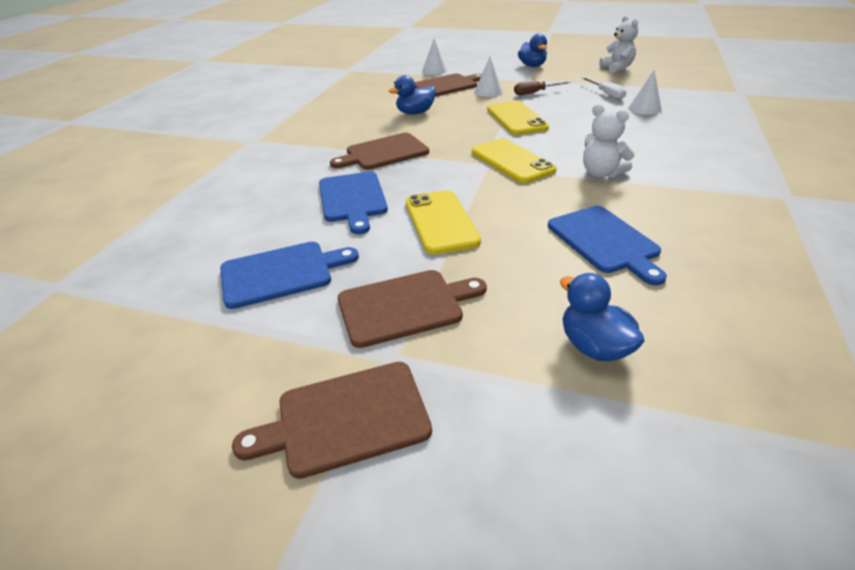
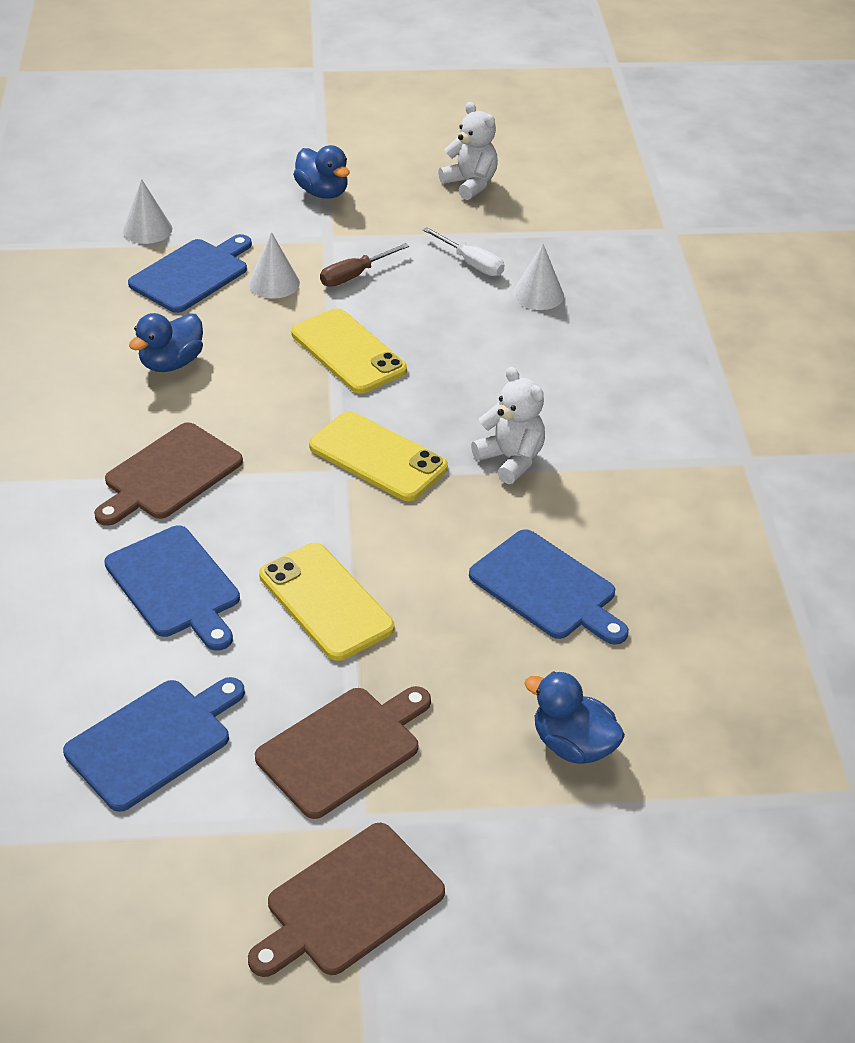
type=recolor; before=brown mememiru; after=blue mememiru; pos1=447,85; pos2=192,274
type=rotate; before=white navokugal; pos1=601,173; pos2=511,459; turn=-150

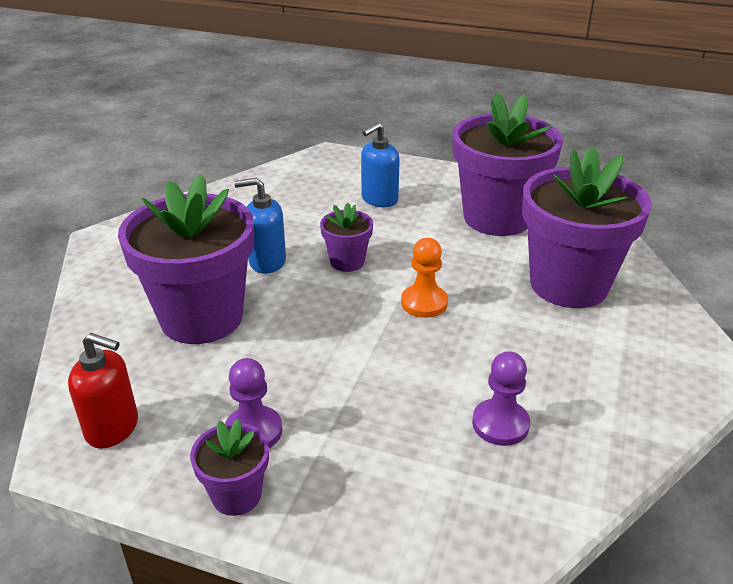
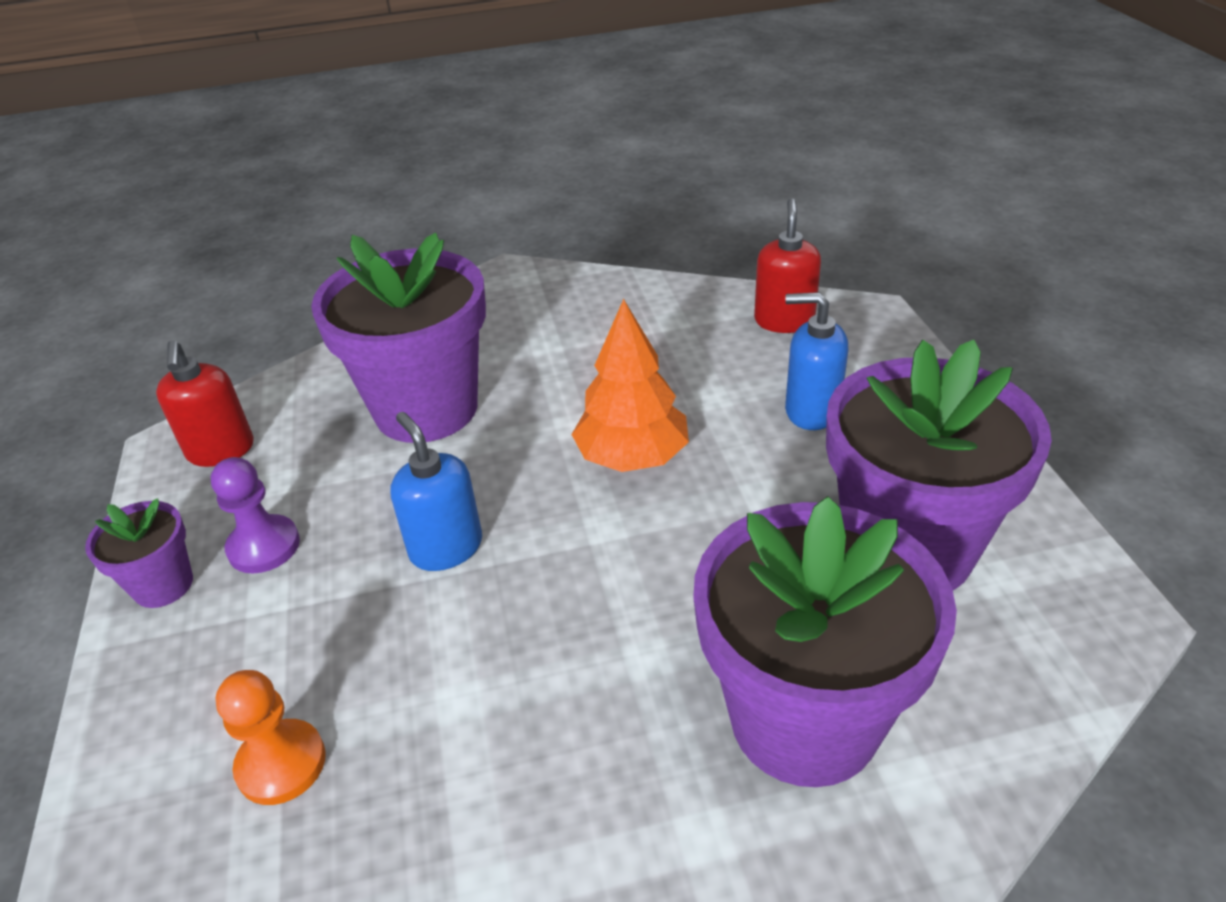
type=delete; before=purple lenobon; pos1=500,424
type=insert; after=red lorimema; pos2=784,321
type=move; before=blue lorimema; pos1=267,262; pos2=446,548
type=move; before=orange lenobon; pos1=424,303; pos2=281,764
type=replace; before=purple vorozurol; after=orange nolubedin; pos1=347,261; pos2=632,457

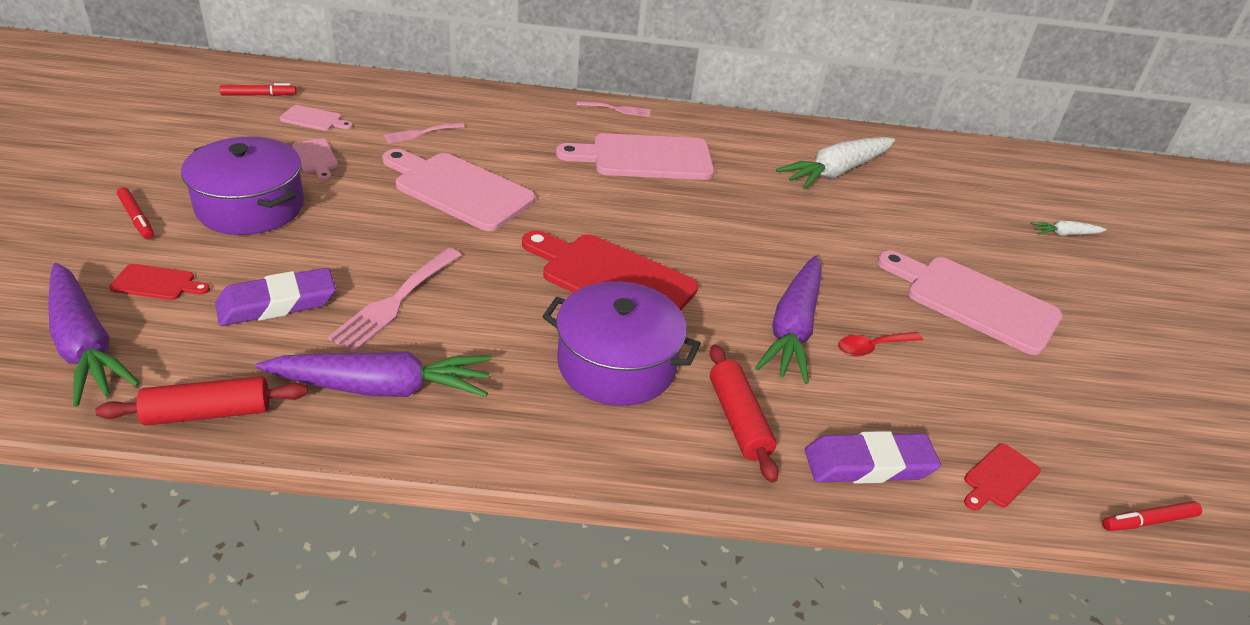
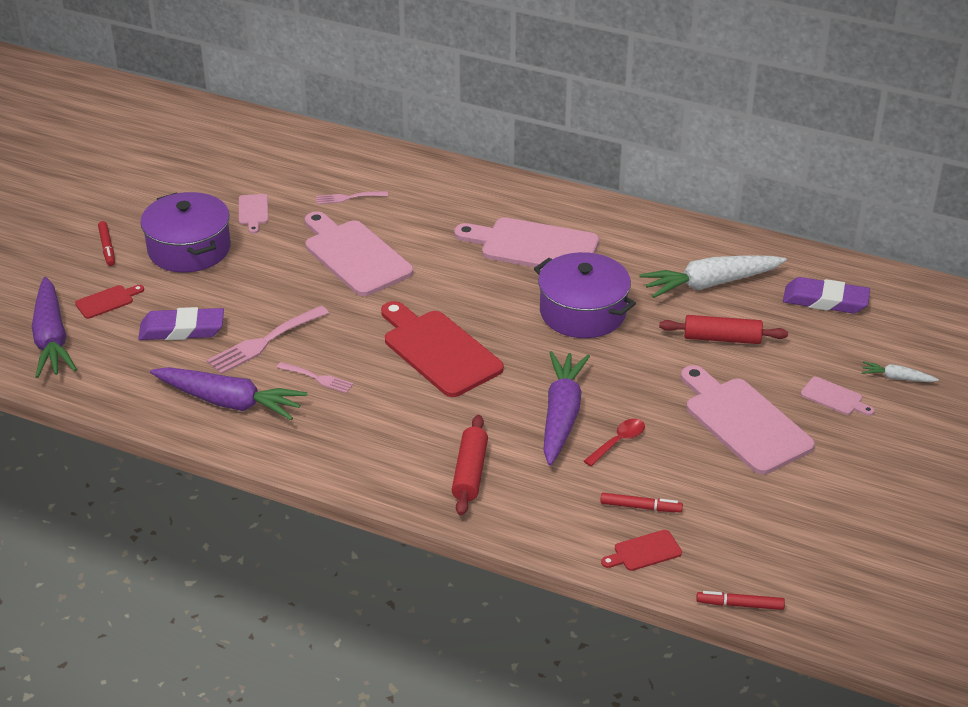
type=move; before=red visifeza; pos1=208,413; pos2=722,338
type=move; before=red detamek; pos1=259,95; pos2=640,507
type=move; before=pink mememiru; pos1=314,119; pos2=834,397
type=move; before=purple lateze; pos1=617,364; pos2=582,312
type=move; before=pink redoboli; pos1=617,109; pos2=318,378
type=move; before=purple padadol; pos1=868,464; pos2=825,301
type=rotate; before=red mememiru; pos1=157,283; pos2=107,301; turn=-60
type=rotate; before=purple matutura; pos1=792,329; pos2=561,415; turn=150
type=rotate; before=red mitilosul; pos1=872,347; pos2=618,442; turn=135

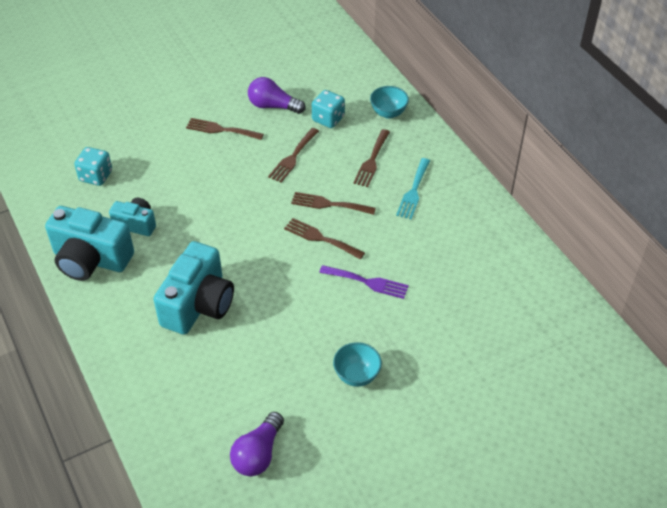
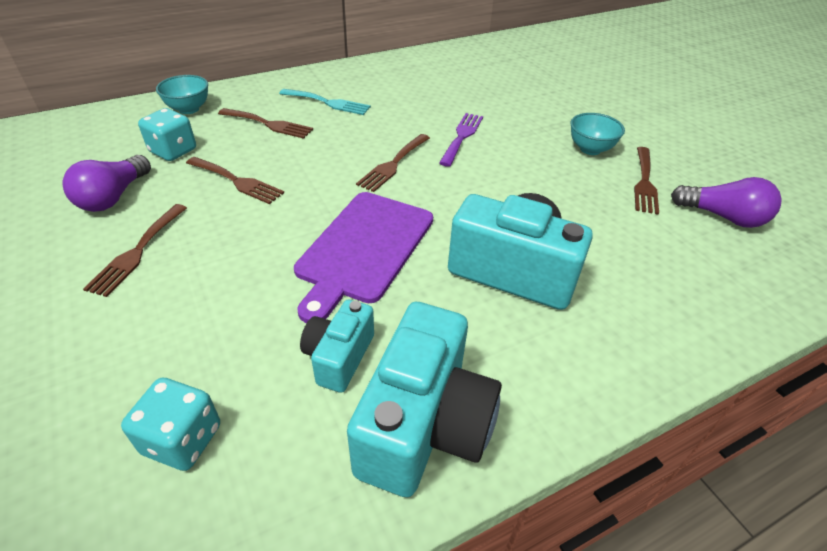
type=insert; after=purple mememiru; pos2=363,249
type=move; before=brown redoboli; pos1=329,204; pos2=644,183

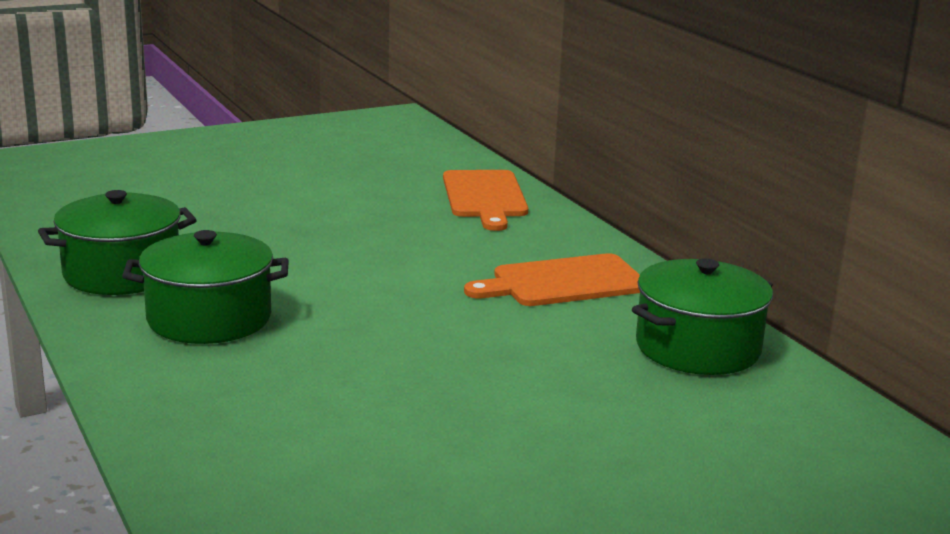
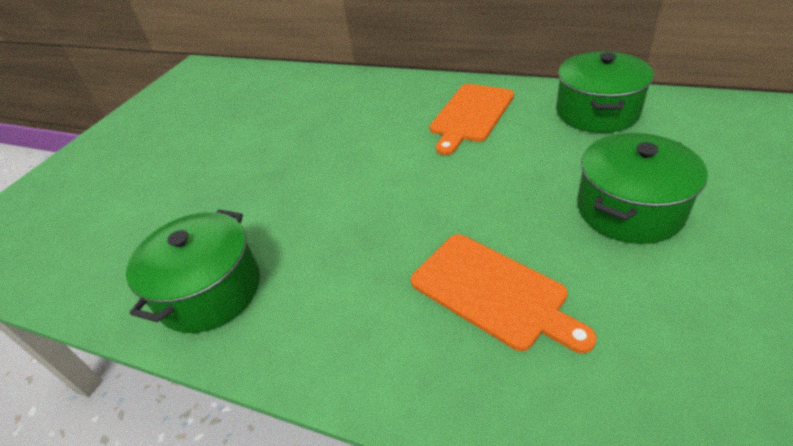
type=move; before=green lateze; pos1=209,318; pos2=629,209
type=move; before=orange mememiru; pos1=484,197; pos2=493,292

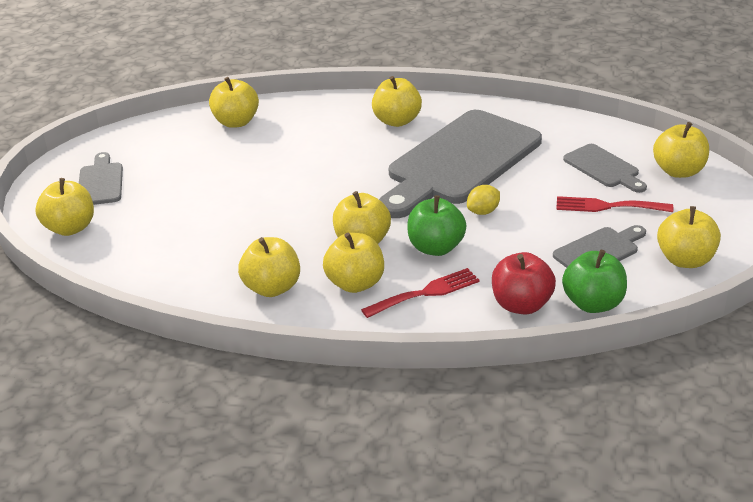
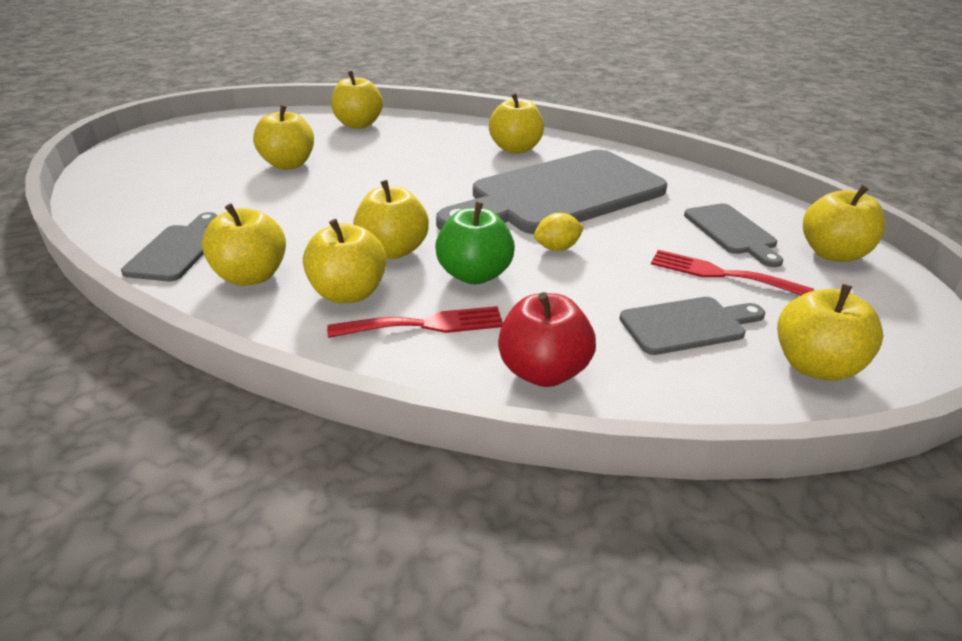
type=delete; before=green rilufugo; pos1=593,303
type=move; before=yellow rilufugo; pos1=70,228; pos2=288,164
type=move; before=grey mememiru; pos1=100,182; pos2=177,250

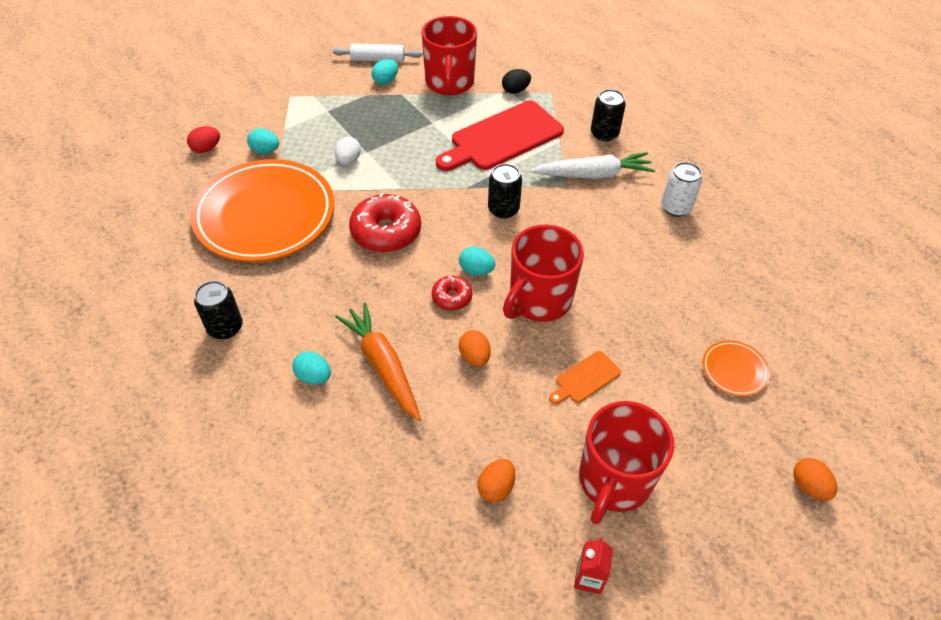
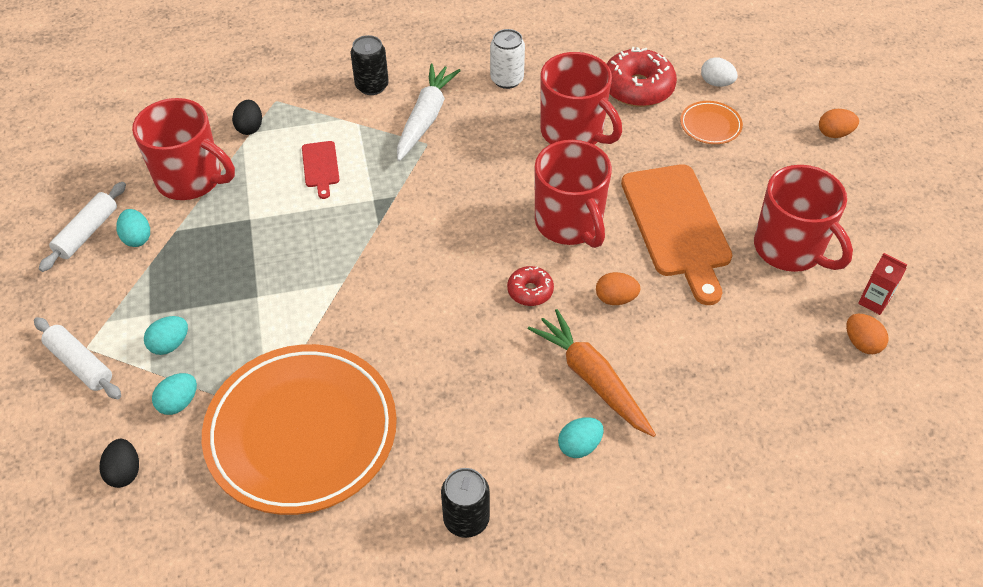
type=delete; before=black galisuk; pos1=503,209
type=insert; after=white visifeza; pos2=80,364
type=insert; after=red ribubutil; pos2=573,132
type=move; before=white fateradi; pos1=348,160; pos2=716,83
type=move; before=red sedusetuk; pos1=386,232; pos2=637,88
type=move; before=turquoise fateradi; pos1=476,270; pos2=170,344
type=move; before=orange fateradi; pos1=496,487; pos2=861,343
type=recolor; before=red fateradi; after=black fateradi; pos1=206,149; pos2=124,472
type=rotate; before=orange matutura; pos1=383,365; pos2=592,379; turn=60
type=resize; before=red mememiru; pos1=502,138; pos2=320,167; scale=0.45
type=resize; before=orange mememiru; pos1=585,378; pos2=677,225; scale=2.2

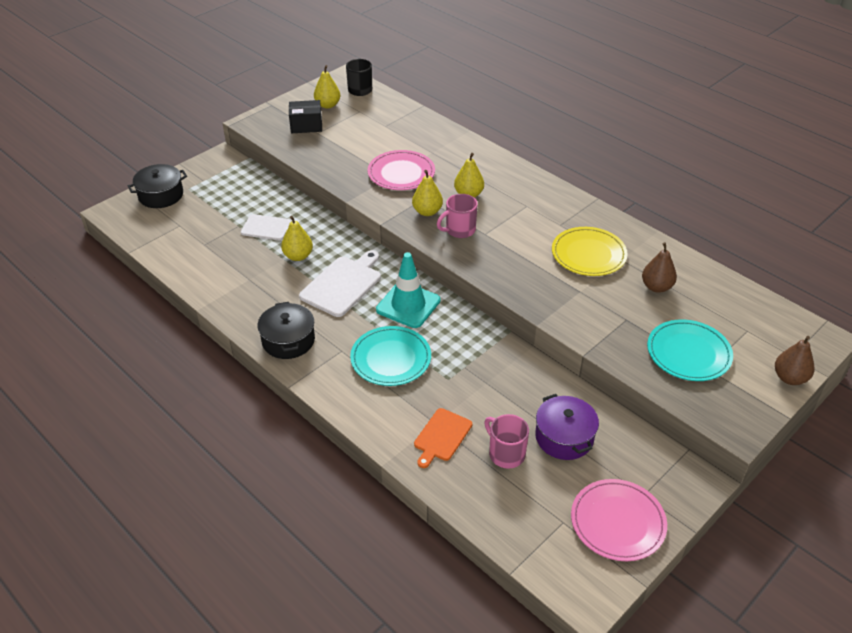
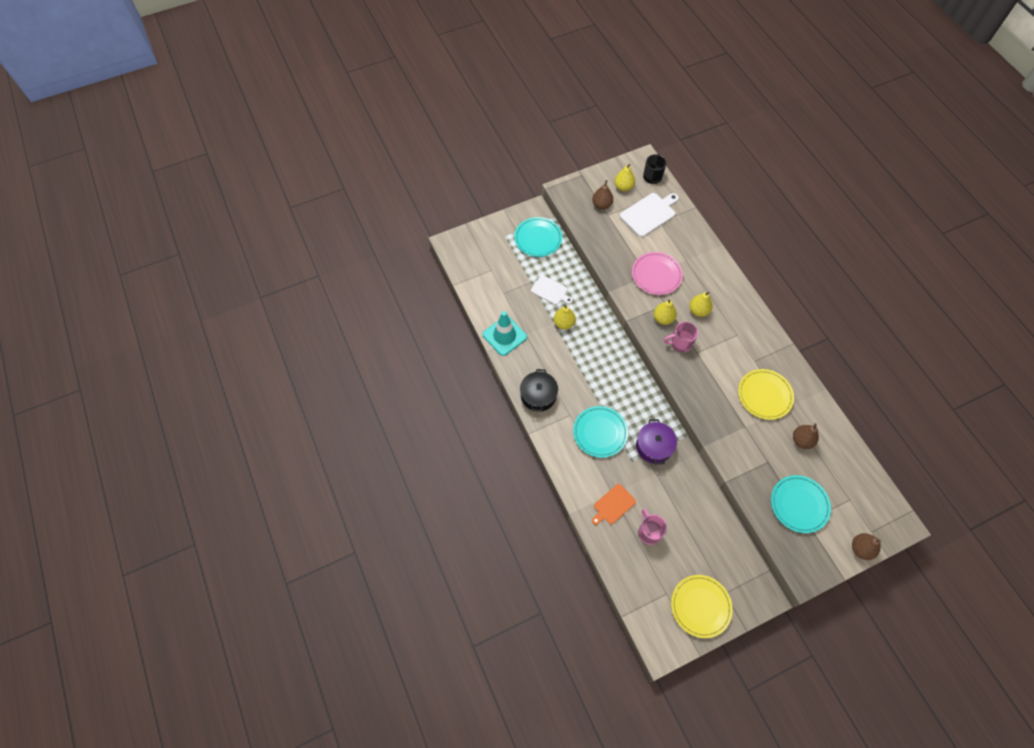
type=delete; before=black lateze; pos1=161,195
type=insert; after=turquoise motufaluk; pos2=538,238
type=move; before=white mememiru; pos1=342,284; pos2=649,214
type=move; before=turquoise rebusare; pos1=408,305; pos2=504,336
type=move; before=purple lateze; pos1=564,437; pos2=654,446
type=replace; before=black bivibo; after=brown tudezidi; pos1=306,126; pos2=601,205
type=recolor; before=pink motufaluk; after=yellow motufaluk; pos1=617,522; pos2=700,606

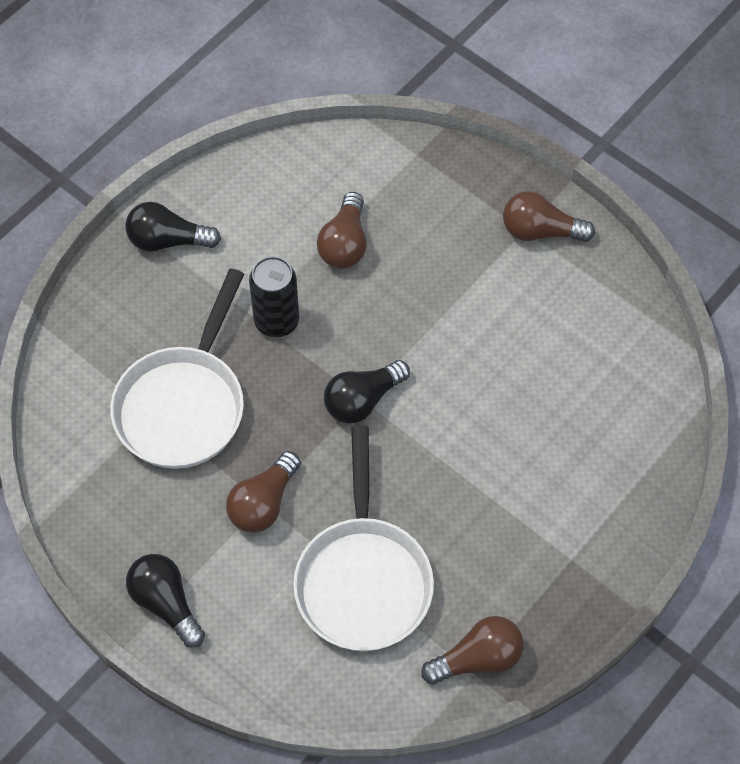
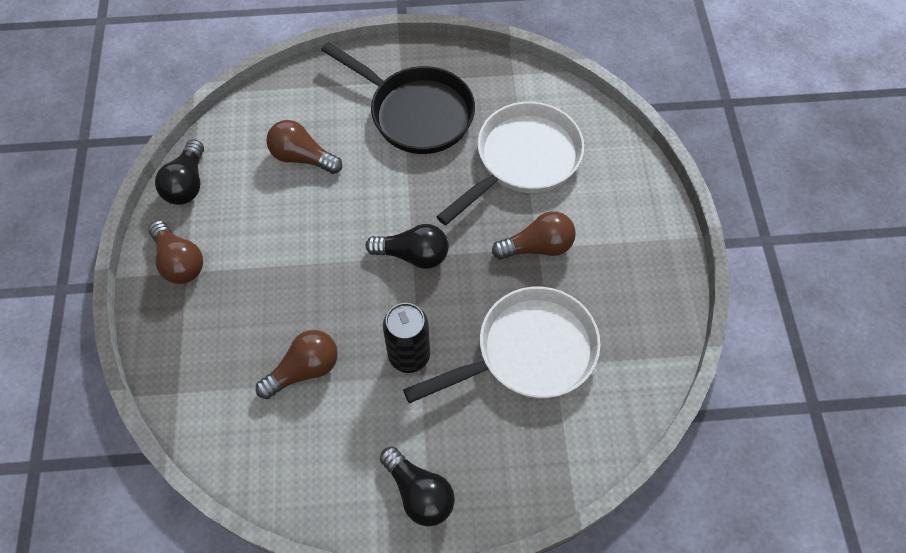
type=insert; after=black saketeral; pos2=416,113
type=move; before=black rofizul; pos1=166,603; pos2=187,184
type=move; before=brown rofizul; pos1=477,659; pos2=302,157

